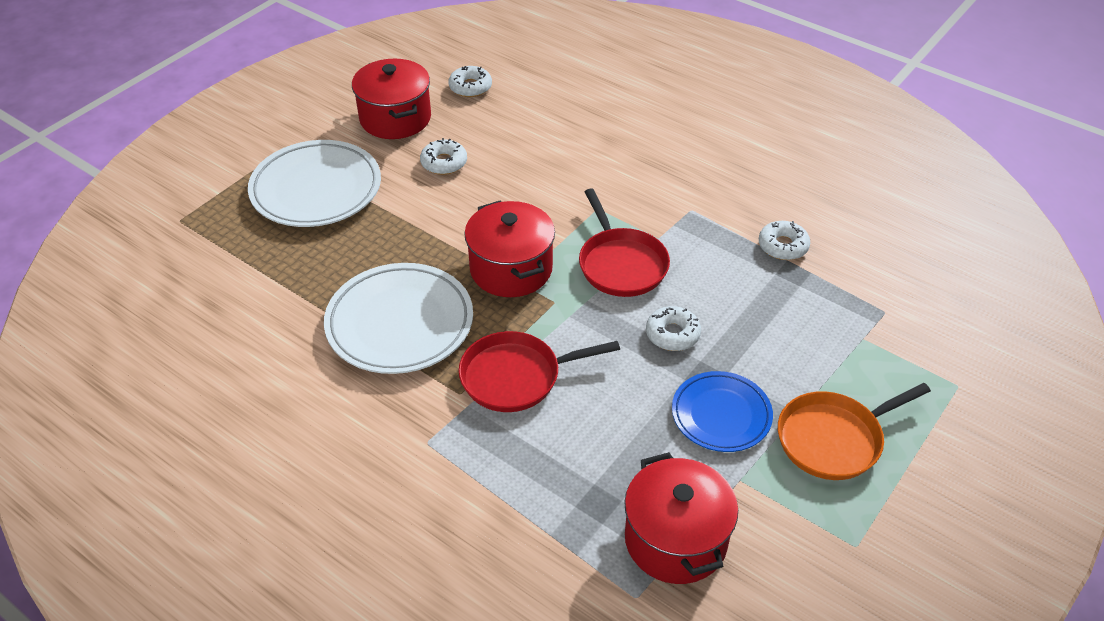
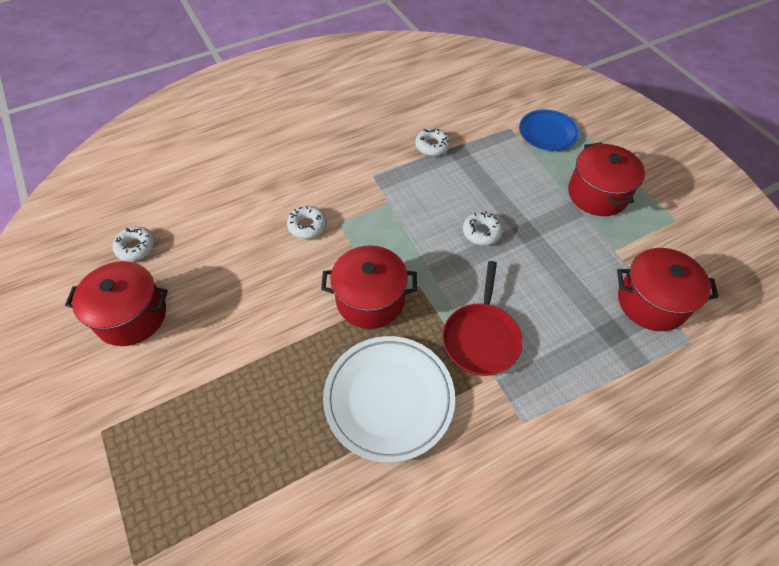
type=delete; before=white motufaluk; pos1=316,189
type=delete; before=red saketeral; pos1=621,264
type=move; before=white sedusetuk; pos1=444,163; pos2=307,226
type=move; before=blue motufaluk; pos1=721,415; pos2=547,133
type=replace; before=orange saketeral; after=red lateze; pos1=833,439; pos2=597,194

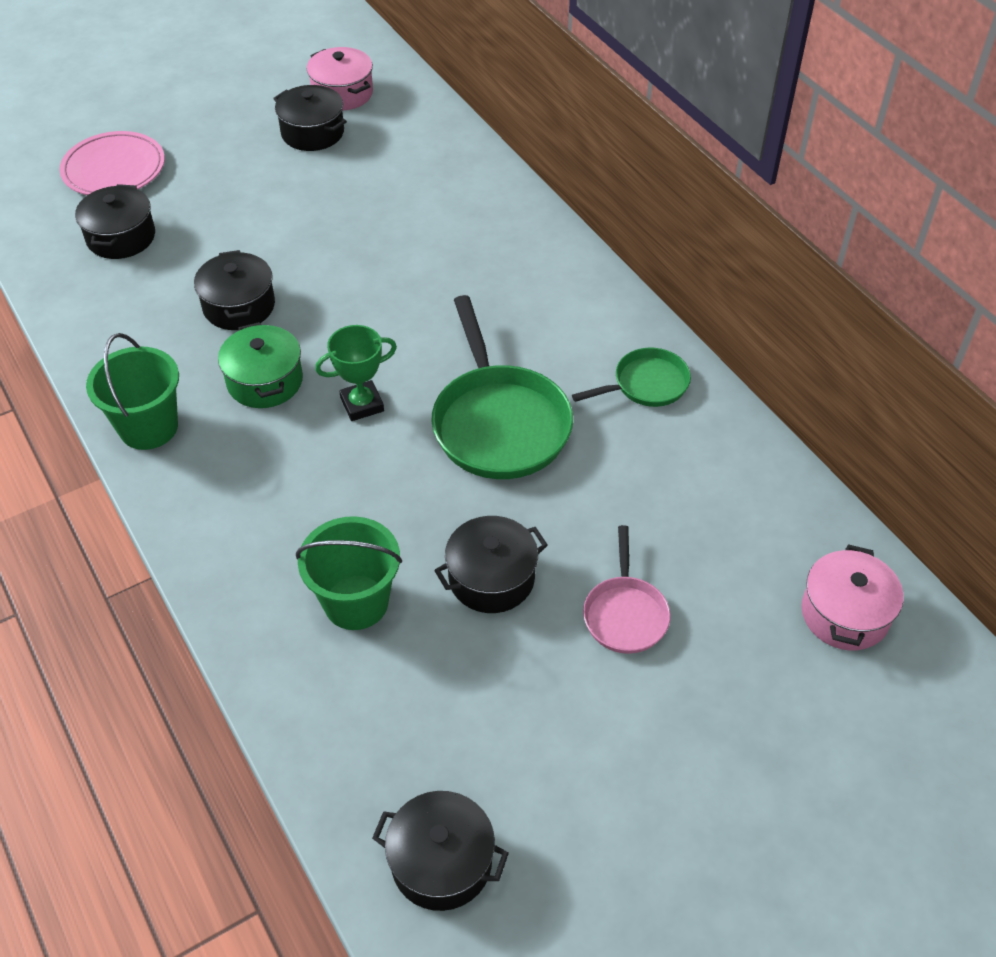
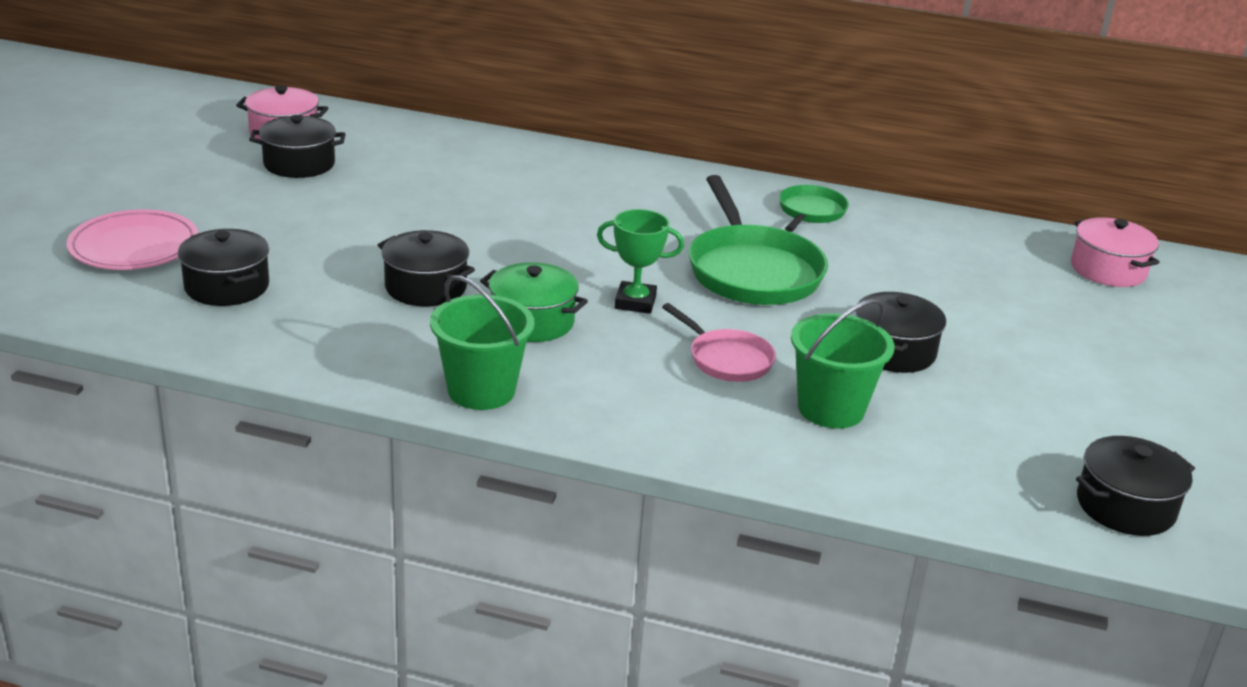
type=move; before=pink saketeral; pos1=625,614; pos2=727,359
type=rotate; before=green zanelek; pos1=362,404; pos2=635,302; turn=75
type=rotate; before=green saketeral; pos1=499,423; pos2=752,271; turn=45

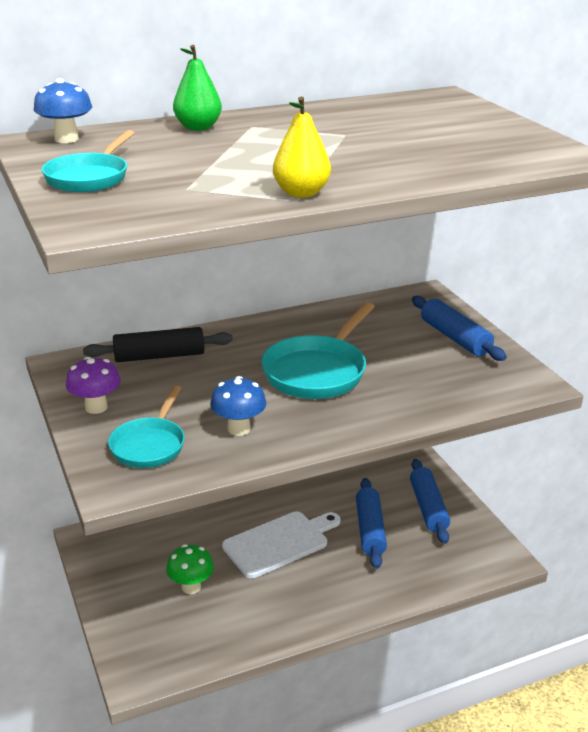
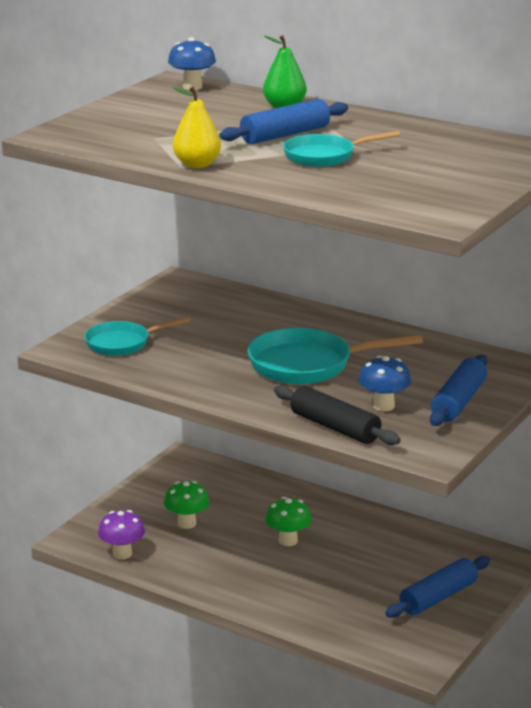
type=move; before=turquoise saketeral; pos1=89,178; pos2=324,156
type=move; before=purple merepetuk; pos1=96,407; pos2=122,554
type=move; before=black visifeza; pos1=159,356; pos2=335,427
type=move; before=blue merepetuk; pos1=239,429; pos2=383,406
type=move; before=blue visifeza; pos1=370,530; pos2=285,135
type=replace; before=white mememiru; after=green merepetuk; pos1=279,543; pos2=288,541

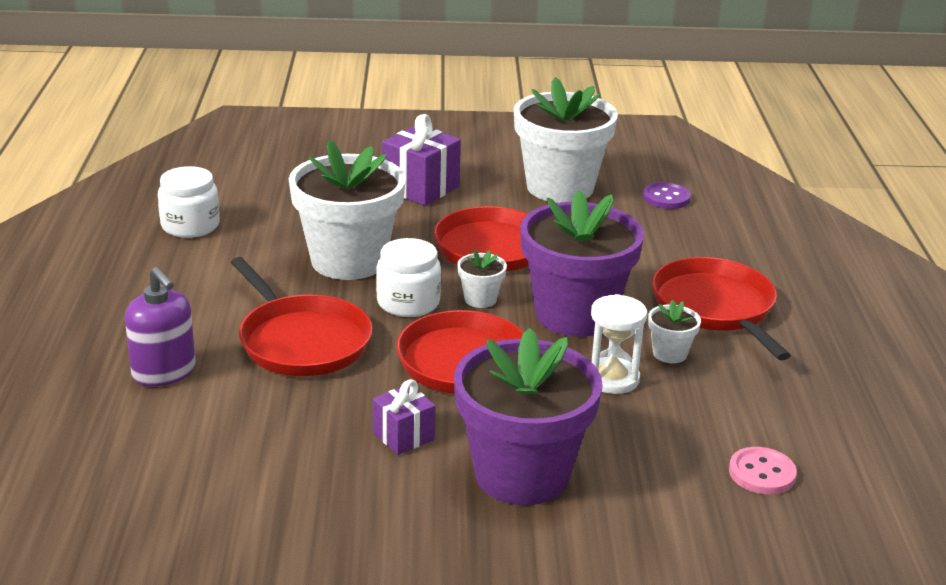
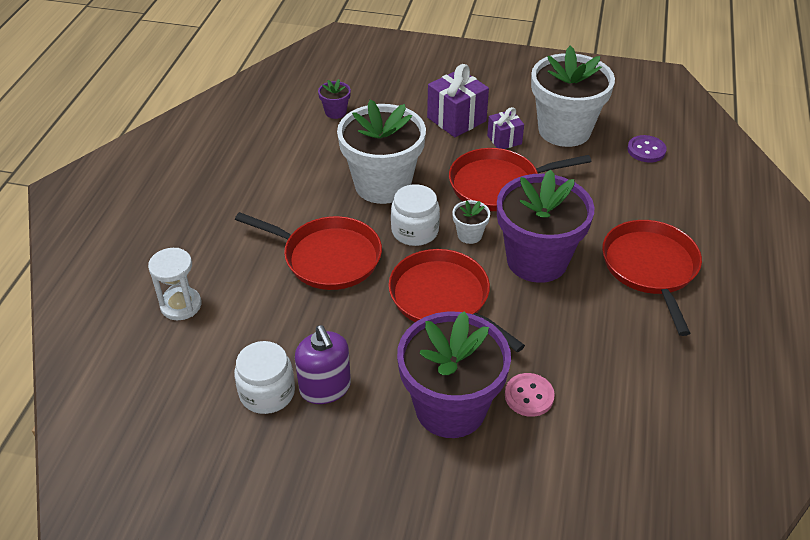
type=delete; before=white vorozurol; pos1=670,353
type=insert; after=purple vorozurol; pos2=335,112
type=move; before=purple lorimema; pos1=164,372; pos2=325,388
type=move; before=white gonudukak; pos1=190,226; pos2=267,393
type=move; before=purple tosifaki; pos1=403,436; pos2=504,140
type=move; before=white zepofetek; pos1=612,379; pos2=181,305
type=move; before=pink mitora; pos1=762,473; pos2=529,396
type=rotate; before=red saketeral; pos1=301,341; pos2=327,257; turn=-45

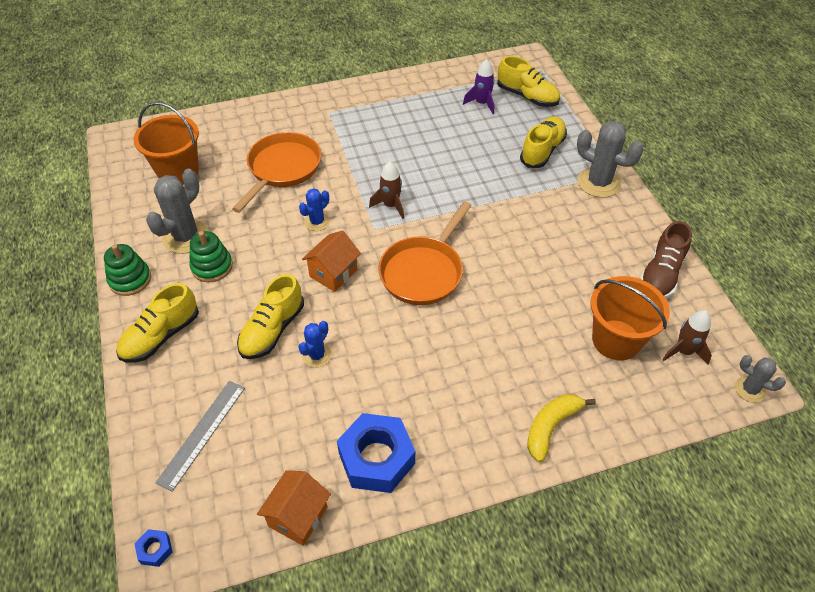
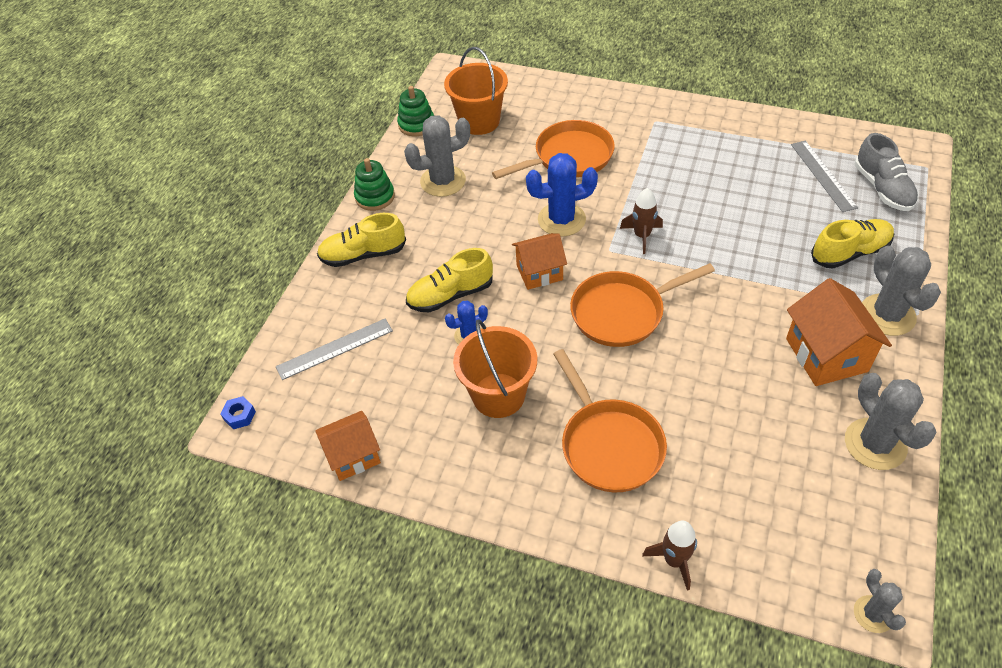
type=delete; before=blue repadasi; pos1=376,458
type=delete; before=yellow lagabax; pos1=551,427
type=insert; after=orange saketeral; pos2=609,444
type=insert; after=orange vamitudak; pos2=826,355
type=move; before=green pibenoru; pos1=212,267; pos2=416,124
type=move; before=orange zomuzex; pos1=616,340; pos2=498,395
type=move; before=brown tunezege; pos1=684,351; pos2=674,560
type=replace; before=purple tunezege; after=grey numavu; pos1=482,103; pos2=823,175
type=replace; before=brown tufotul; after=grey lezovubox; pos1=661,274; pos2=875,444
type=recolor; before=yellow tufotul; after=grey tufotul; pos1=527,96; pos2=882,188
type=resize; before=blue lezovubox; pos1=317,222; pos2=561,219; scale=1.78

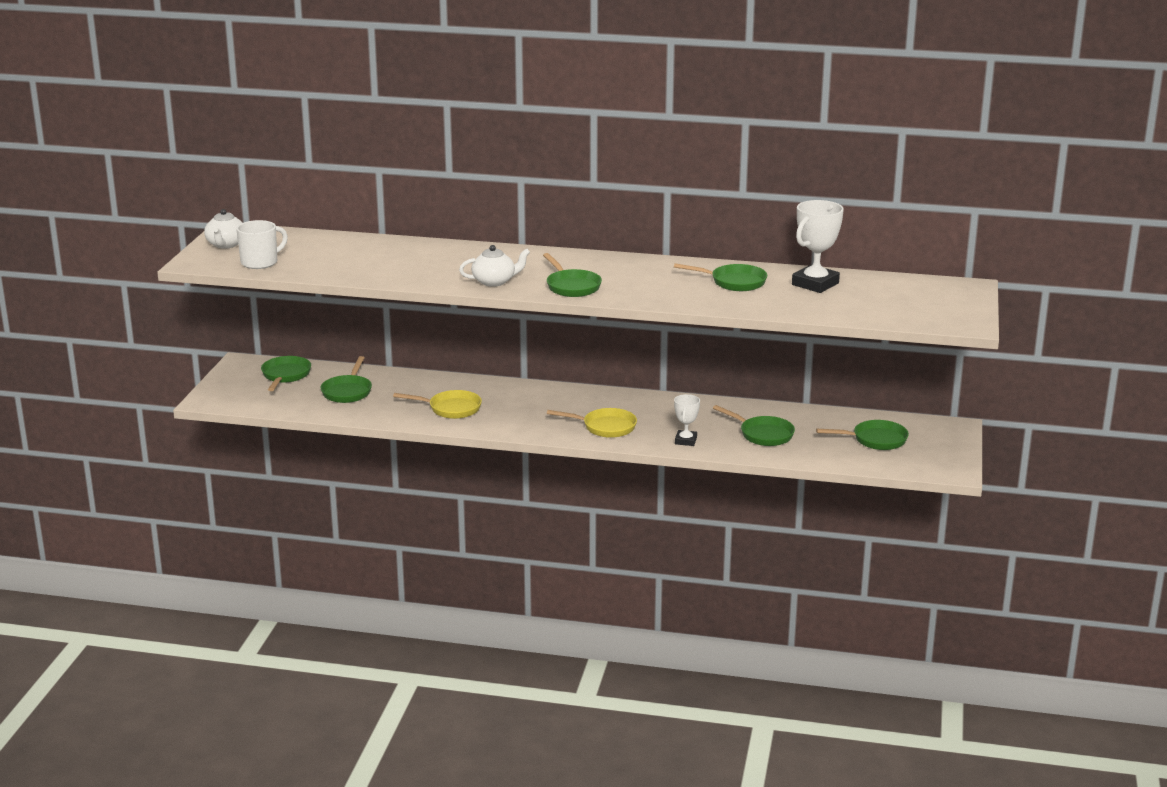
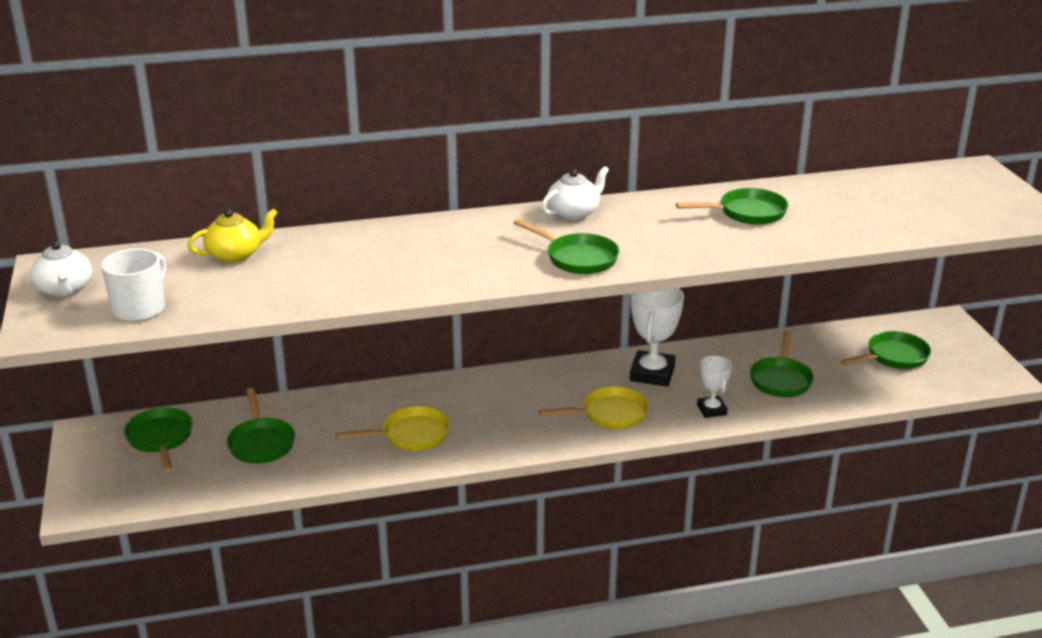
type=insert; after=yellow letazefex; pos2=235,255
type=move; before=white letazefex; pos1=494,281; pos2=574,213
type=move; before=white zanelek; pos1=815,284; pos2=652,373
type=rotate; before=green saketeral; pos1=763,434; pos2=781,379; turn=90

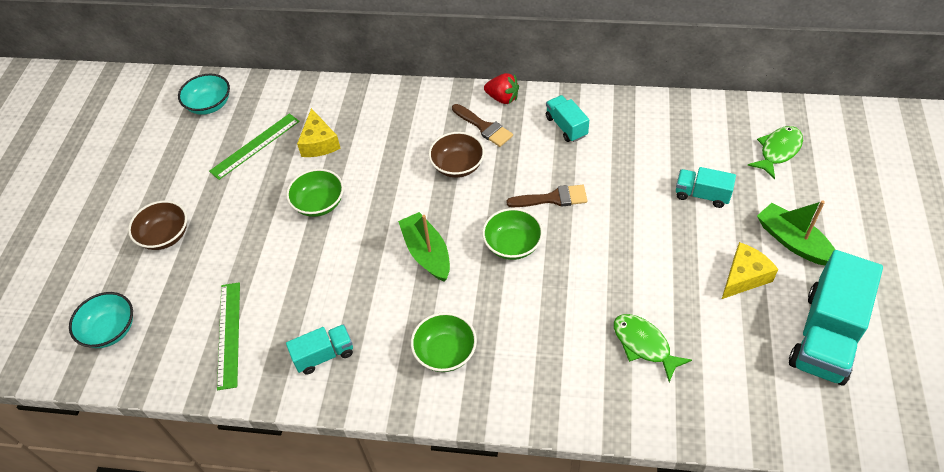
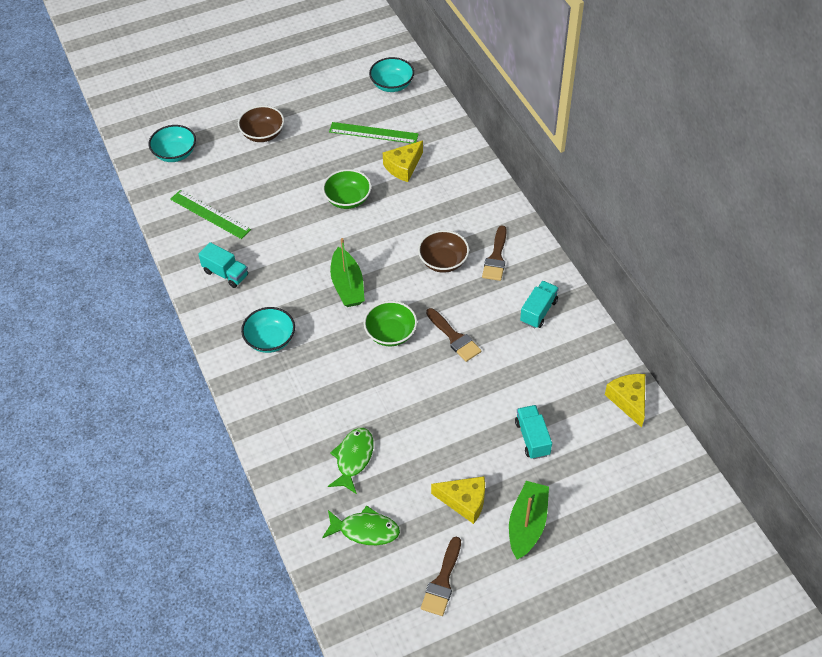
type=delete; before=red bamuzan; pos1=502,98
type=insert; after=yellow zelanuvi; pos2=628,400
type=move; before=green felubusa; pos1=778,151; pos2=365,530
type=replace; before=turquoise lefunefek; after=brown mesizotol; pos1=826,336; pos2=442,581
type=recolor; before=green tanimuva; after=turquoise tanimuva; pos1=445,352; pos2=270,340
type=rotate; before=green numavu; pos1=229,334; pos2=210,214; turn=75
type=rotate; before=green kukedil; pos1=427,253; pos2=347,285; turn=135

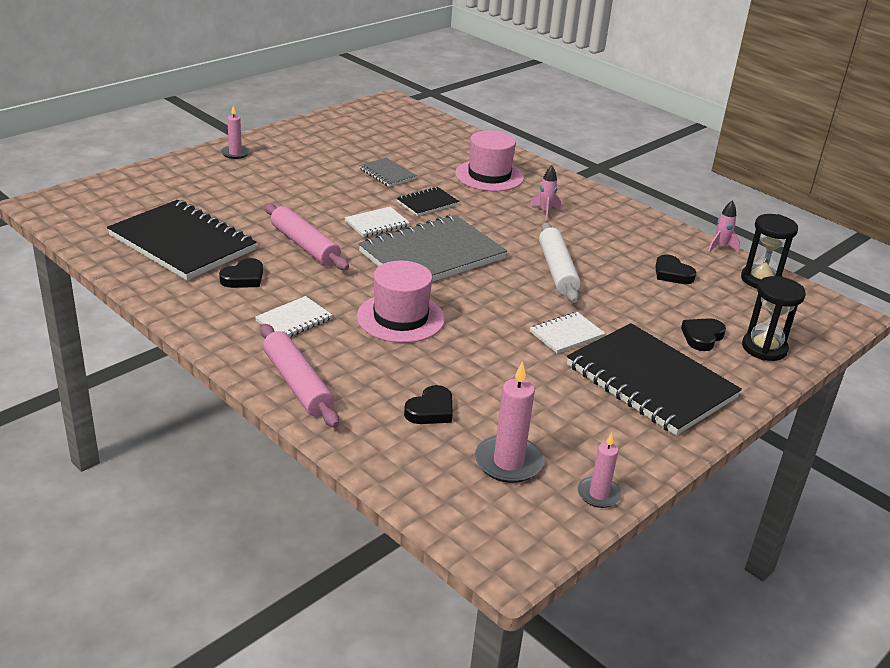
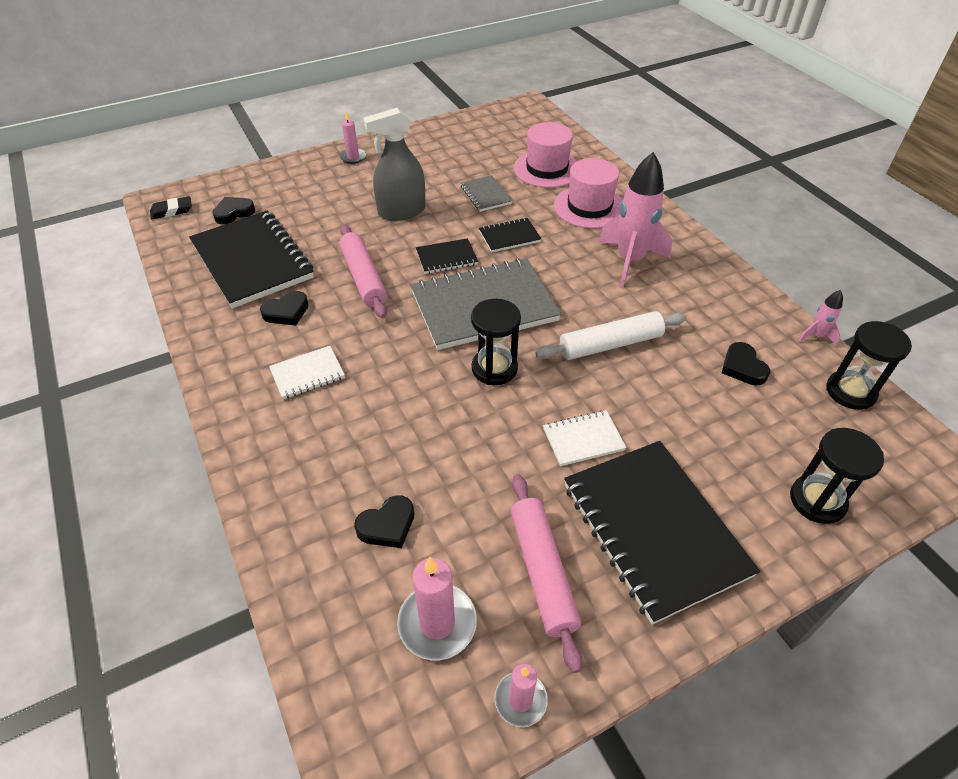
type=insert; after=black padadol; pos2=172,211
type=insert; after=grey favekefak; pos2=401,211
type=insert; after=black zepofetek; pos2=494,368
type=move; before=pink visifeza; pos1=298,384; pos2=543,571
type=move; before=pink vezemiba; pos1=400,318; pos2=547,169
type=move; before=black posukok; pos1=702,337; pos2=234,213
type=recolor; before=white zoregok; after=black zoregok; pos1=377,224; pos2=446,258
type=rotate; before=white visifeza; pos1=557,270; pos2=610,344; turn=60
type=resize; before=pink tunezege; pos1=545,212; pos2=630,261; scale=2.19

